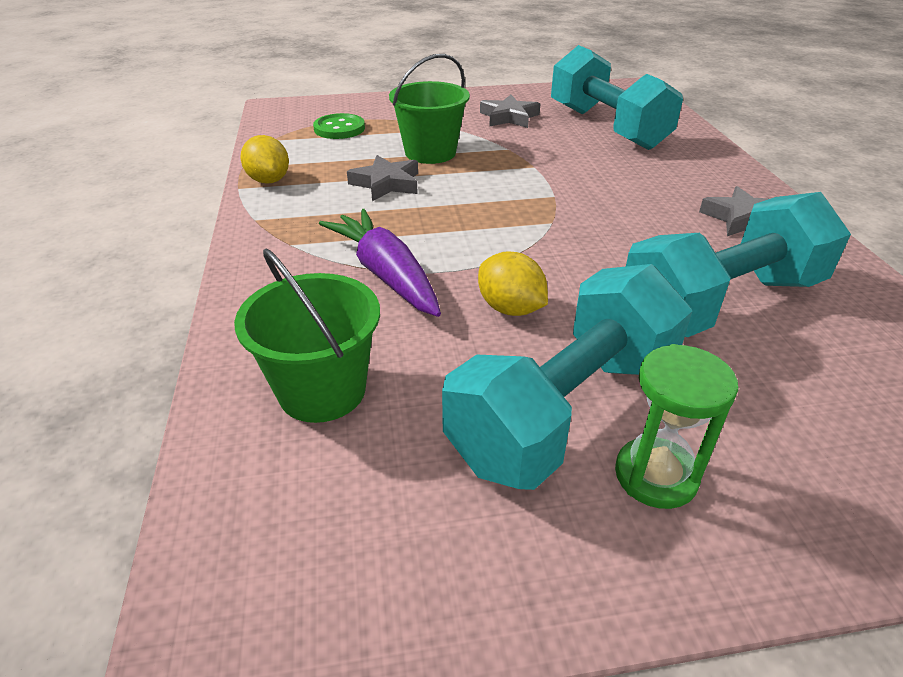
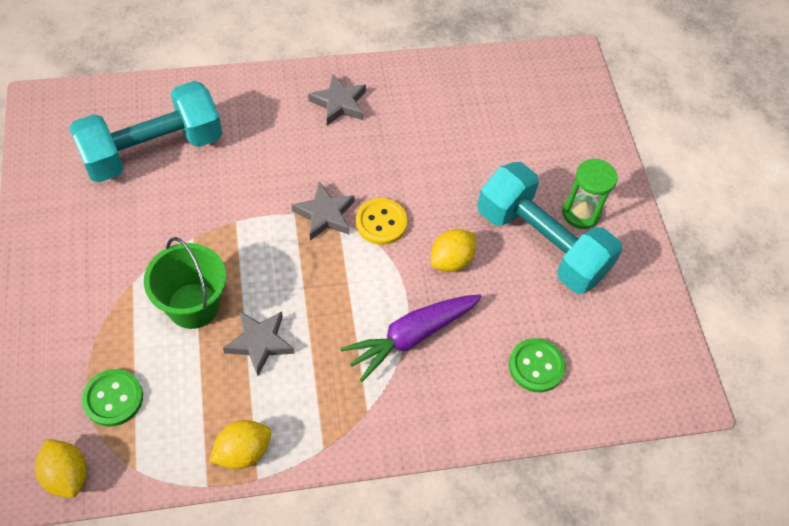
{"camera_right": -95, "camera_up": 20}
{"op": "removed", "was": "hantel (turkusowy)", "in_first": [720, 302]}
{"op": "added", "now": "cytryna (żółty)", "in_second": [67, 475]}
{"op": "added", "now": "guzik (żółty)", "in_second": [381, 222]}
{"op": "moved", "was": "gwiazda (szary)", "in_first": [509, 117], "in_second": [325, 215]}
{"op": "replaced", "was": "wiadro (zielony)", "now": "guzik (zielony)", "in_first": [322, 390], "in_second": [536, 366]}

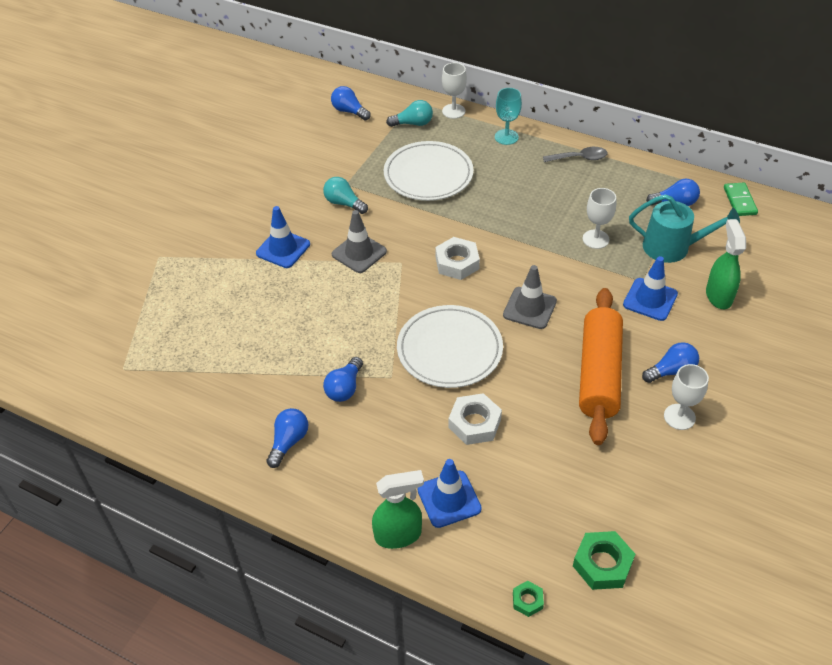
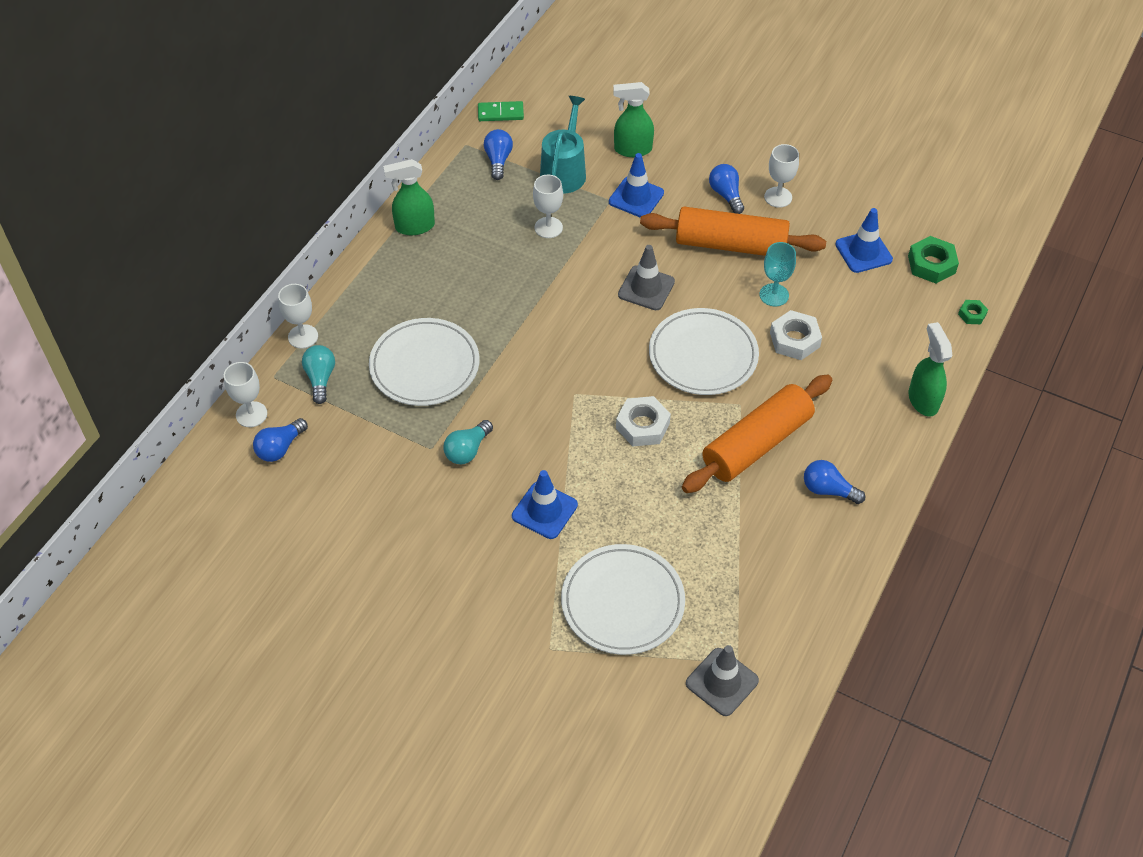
{"camera_right": -90, "camera_up": 5}
{"op": "added", "now": "kielich (biały)", "in_second": [251, 414]}
{"op": "added", "now": "talerz (biały)", "in_second": [622, 602]}
{"op": "moved", "was": "pachołek (szary)", "in_first": [359, 253], "in_second": [722, 682]}
{"op": "moved", "was": "pachołek (niebieski)", "in_first": [449, 499], "in_second": [863, 252]}
{"op": "moved", "was": "nakrętka (biały)", "in_first": [457, 263], "in_second": [642, 426]}
{"op": "moved", "was": "kielich (turkusowy)", "in_first": [506, 137], "in_second": [774, 295]}
{"op": "replaced", "was": "żarówka (niebieski)", "now": "wałek do ciasta (pomarańczowy)", "in_first": [344, 388], "in_second": [756, 444]}
{"op": "replaced", "was": "łyżka (szary)", "now": "spryskiwacz (zielony)", "in_first": [580, 158], "in_second": [414, 227]}

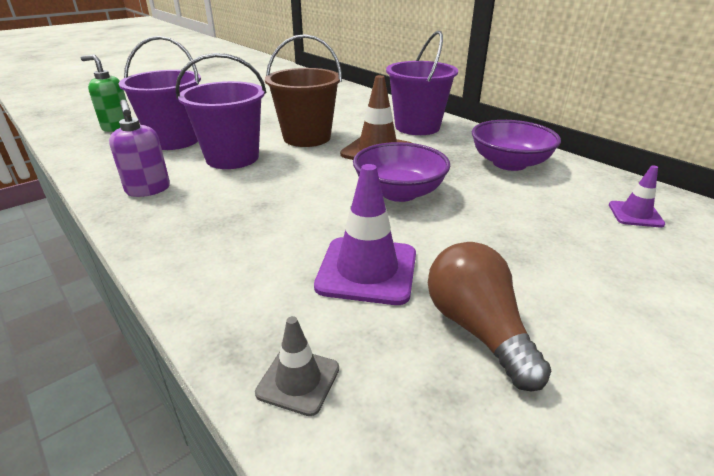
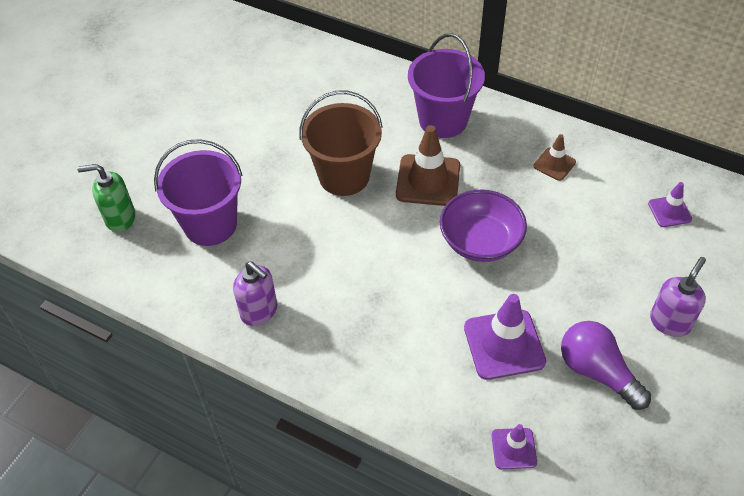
{"camera_right": -20, "camera_up": 20}
{"op": "removed", "was": "wiadro (fioletowy)", "in_first": [232, 158]}
{"op": "added", "now": "dozownik mydła (fioletowy)", "in_second": [670, 322]}
{"op": "replaced", "was": "miska (fioletowy)", "now": "pachołek (brązowy)", "in_first": [509, 163], "in_second": [554, 164]}
{"op": "recoloured", "was": "pachołek (szary)", "now": "pachołek (fioletowy)", "in_first": [298, 380], "in_second": [514, 448]}
{"op": "recoloured", "was": "żarówka (brązowy)", "now": "żarówka (fioletowy)", "in_first": [477, 329], "in_second": [597, 372]}

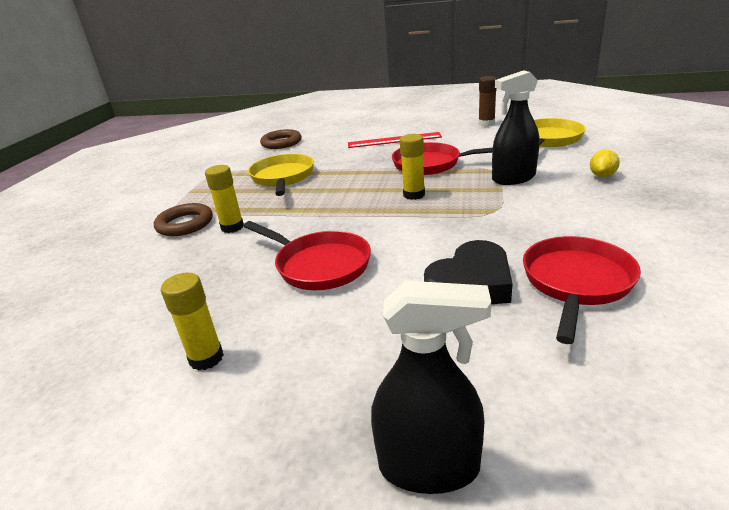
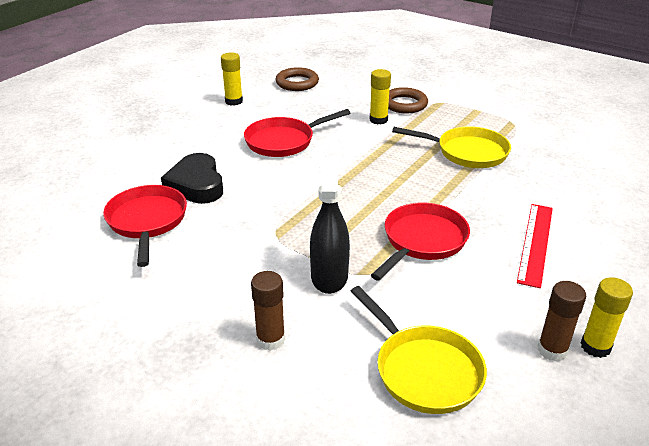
{"camera_right": 110, "camera_up": 5}
{"op": "removed", "was": "spryskiwacz (czarny)", "in_first": [429, 466]}
{"op": "moved", "was": "pierścień (brązowy)", "in_first": [281, 143], "in_second": [297, 83]}
{"op": "moved", "was": "klej w sztyfcie (żółty)", "in_first": [414, 195], "in_second": [595, 346]}
{"op": "replaced", "was": "cytryna (żółty)", "now": "klej w sztyfcie (brązowy)", "in_first": [602, 175], "in_second": [270, 339]}
{"op": "turned", "was": "patelnia (czerwony)", "in_first": [576, 283], "in_second": [147, 222], "clockwise": -150}

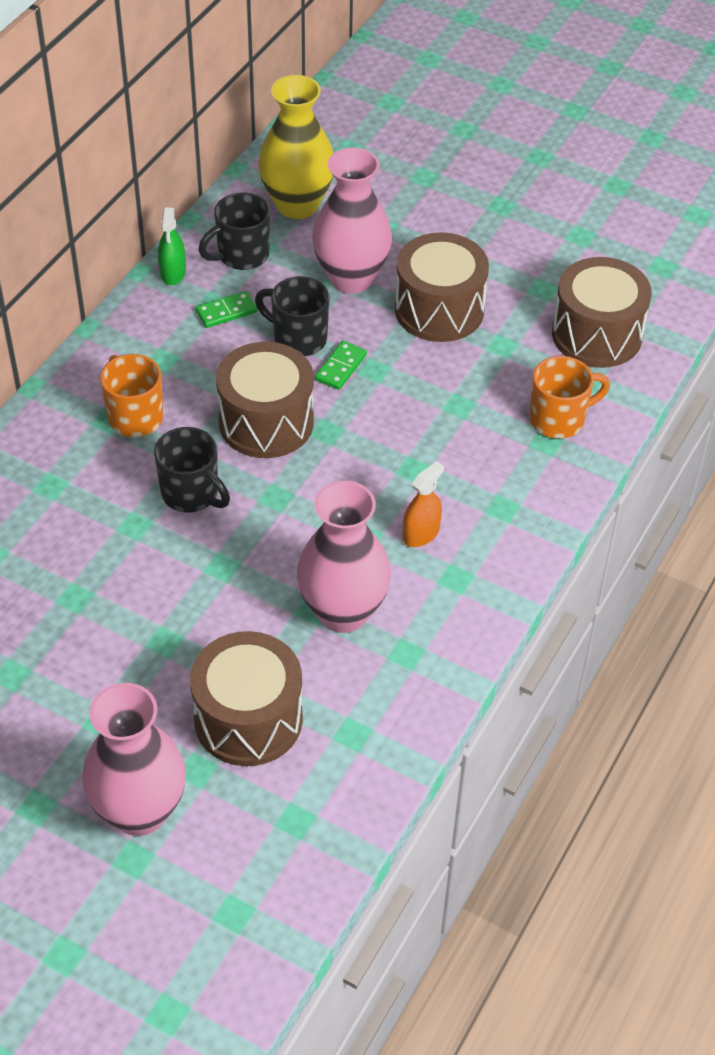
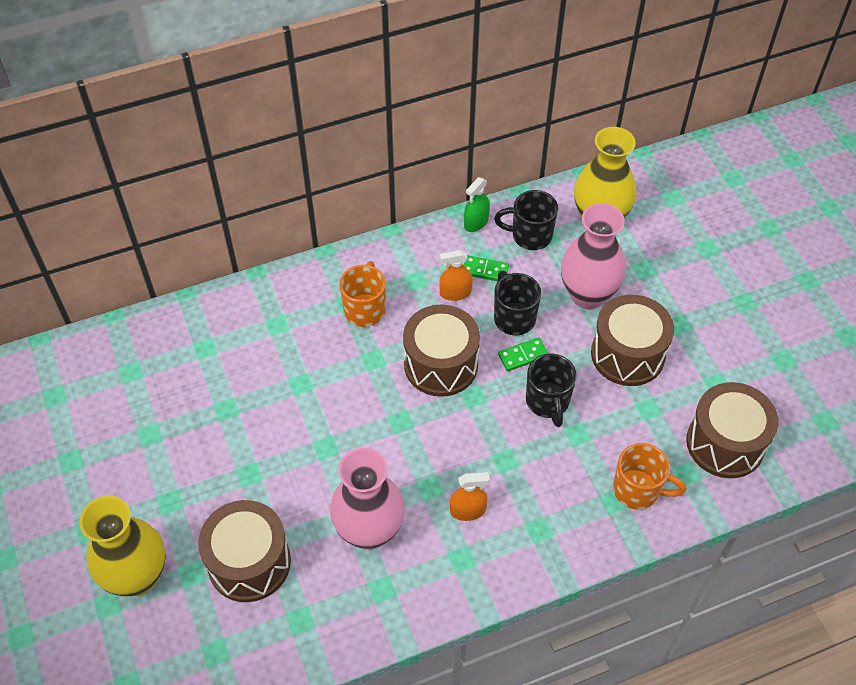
{"camera_right": 40, "camera_up": 5}
{"op": "added", "now": "spryskiwacz (pomarańczowy)", "in_second": [455, 293]}
{"op": "moved", "was": "kubek (czarny)", "in_first": [191, 494], "in_second": [547, 402]}
{"op": "recoloured", "was": "wazon (różowy)", "now": "wazon (żółty)", "in_first": [139, 811], "in_second": [137, 576]}

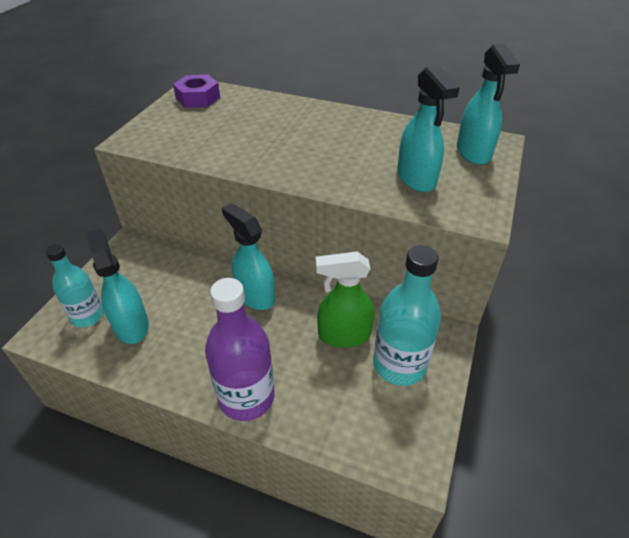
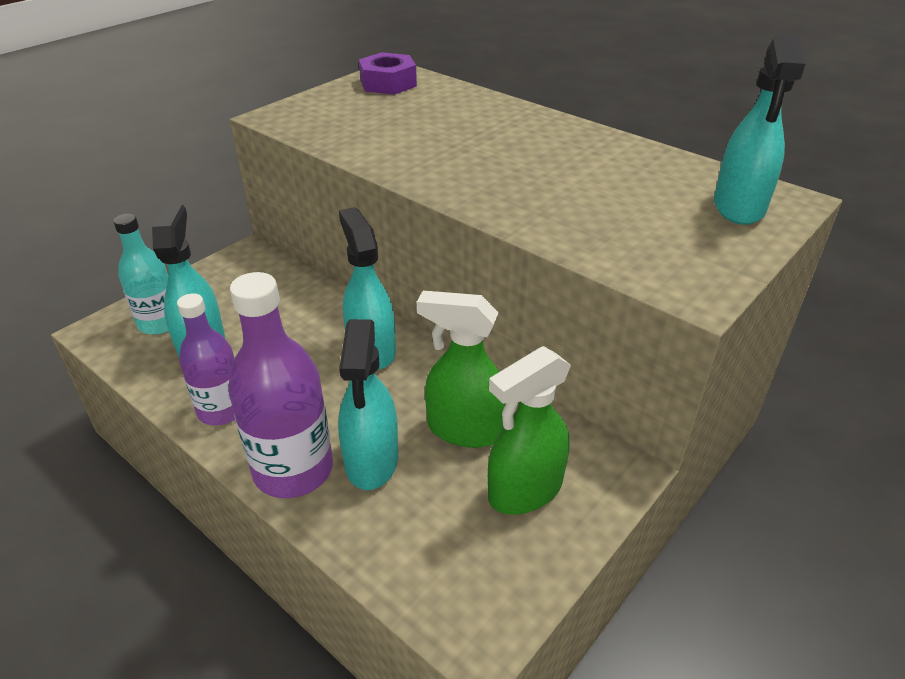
{"camera_right": 20, "camera_up": -5}
{"op": "added", "now": "butelka (fioletowy)", "in_second": [222, 410]}
{"op": "moved", "was": "spryskiwacz (turkusowy)", "in_first": [416, 179], "in_second": [371, 461]}
{"op": "replaced", "was": "butelka (turkusowy)", "now": "spryskiwacz (zielony)", "in_first": [399, 365], "in_second": [524, 490]}

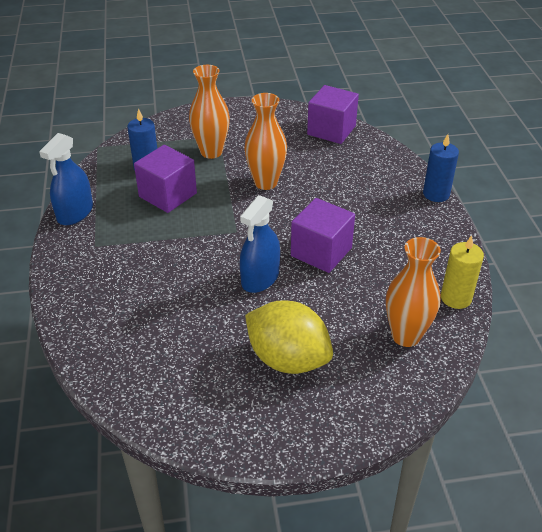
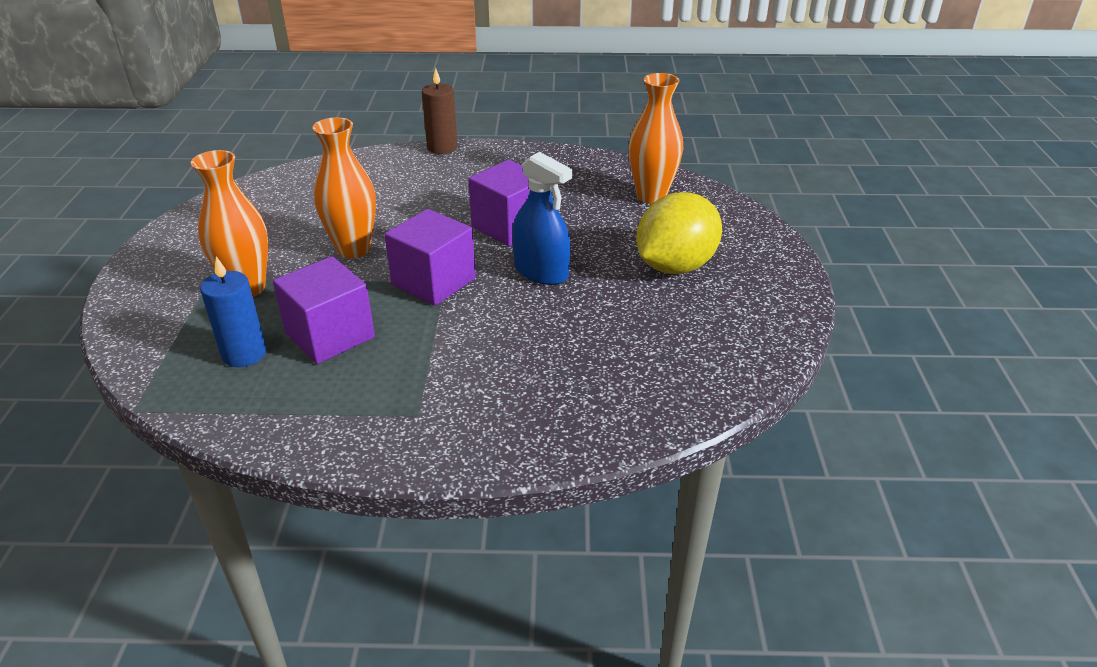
{"camera_right": -80, "camera_up": -5}
{"op": "removed", "was": "spryskiwacz (niebieski)", "in_first": [75, 213]}
{"op": "removed", "was": "świeca (żółty)", "in_first": [456, 298]}
{"op": "moved", "was": "sześcian (fioletowy)", "in_first": [331, 130], "in_second": [433, 281]}
{"op": "recoloured", "was": "świeca (niebieski)", "now": "świeca (brązowy)", "in_first": [436, 194], "in_second": [442, 147]}

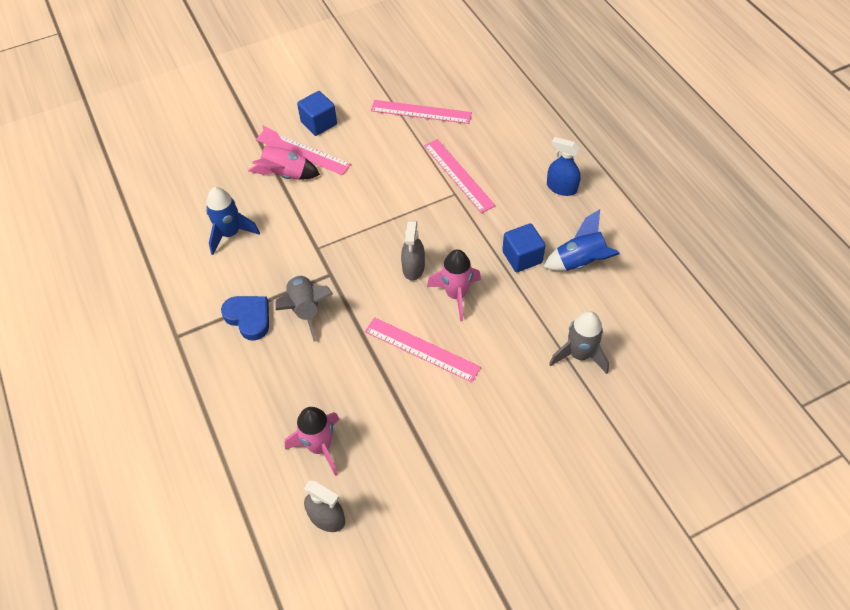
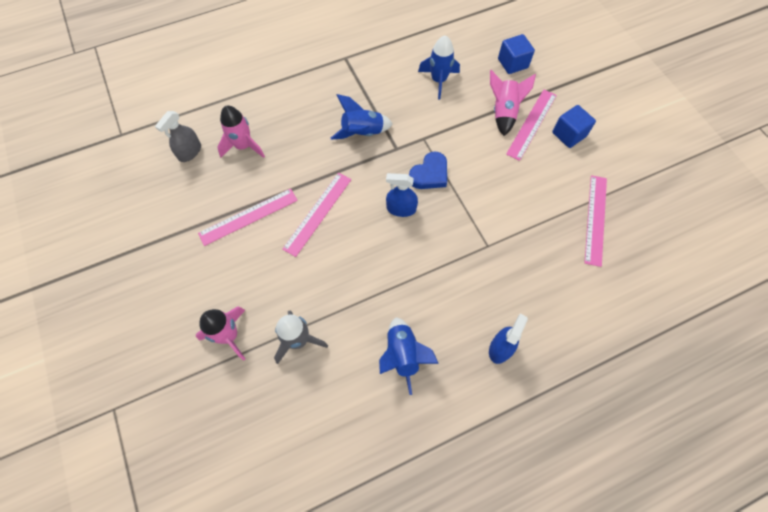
{"camera_right": 90, "camera_up": 10}
{"op": "moved", "was": "serce (niebieski)", "in_first": [249, 318], "in_second": [429, 174]}
{"op": "moved", "was": "linijka (różowy)", "in_first": [458, 175], "in_second": [248, 216]}
{"op": "moved", "was": "rakieta (różowy)", "in_first": [456, 295], "in_second": [229, 335]}
{"op": "moved", "was": "sześcian (niebieski)", "in_first": [522, 257], "in_second": [512, 63]}
{"op": "recoloured", "was": "rakieta (szary)", "now": "rakieta (niebieski)", "in_first": [305, 310], "in_second": [362, 133]}
{"op": "recoloured", "was": "spryskiwacz (szary)", "now": "spryskiwacz (niebieski)", "in_first": [413, 267], "in_second": [401, 209]}

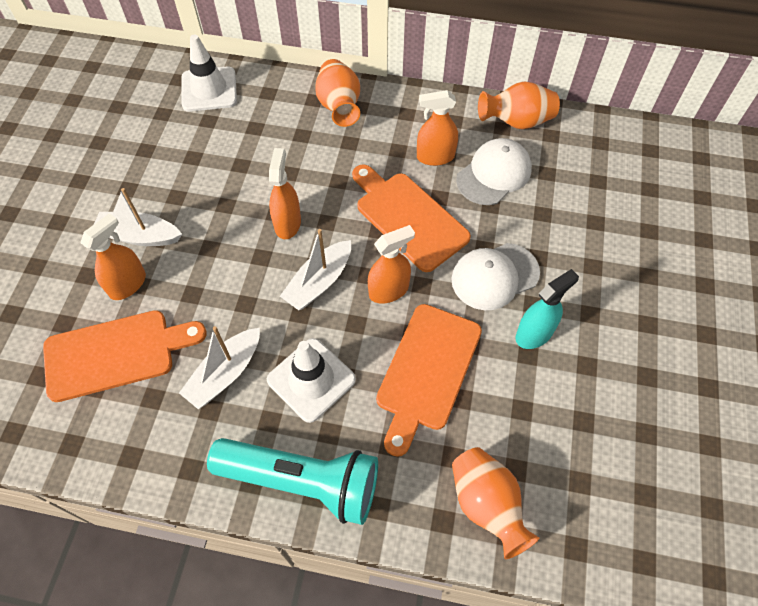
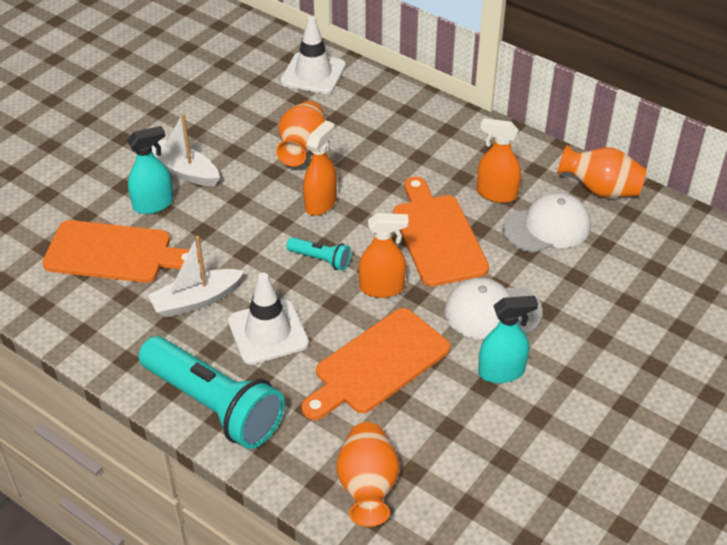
{"camera_right": 25, "camera_up": -15}
{"op": "moved", "was": "wazon (pomarańczowy)", "in_first": [339, 106], "in_second": [302, 149]}
{"op": "replaced", "was": "łódka (biały)", "now": "latarka (turkusowy)", "in_first": [319, 282], "in_second": [321, 259]}
{"op": "recoloured", "was": "spryskiwacz (pomarańczowy)", "now": "spryskiwacz (turkusowy)", "in_first": [128, 284], "in_second": [153, 204]}

